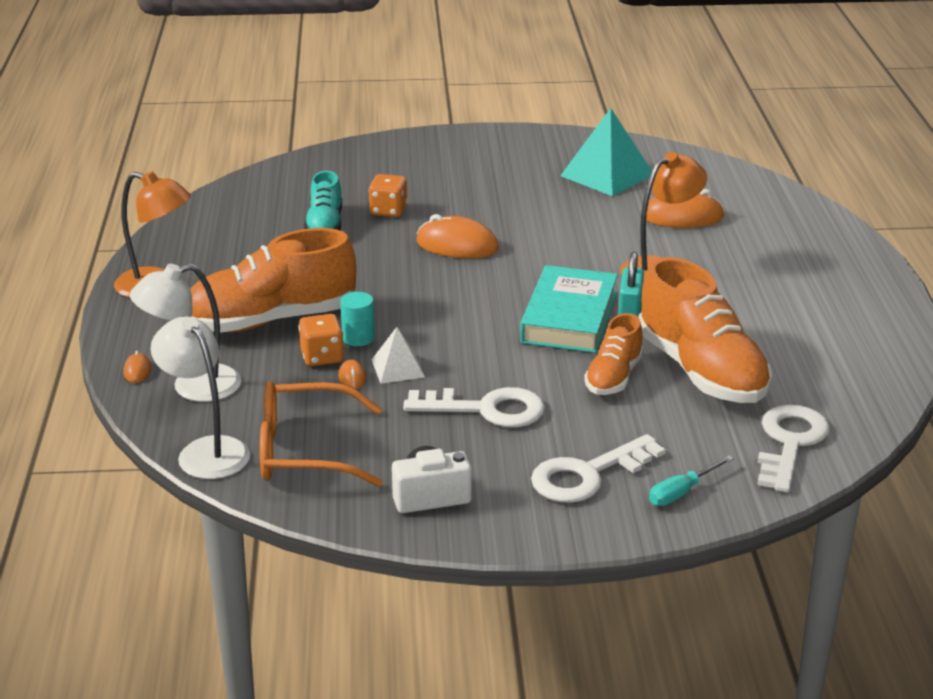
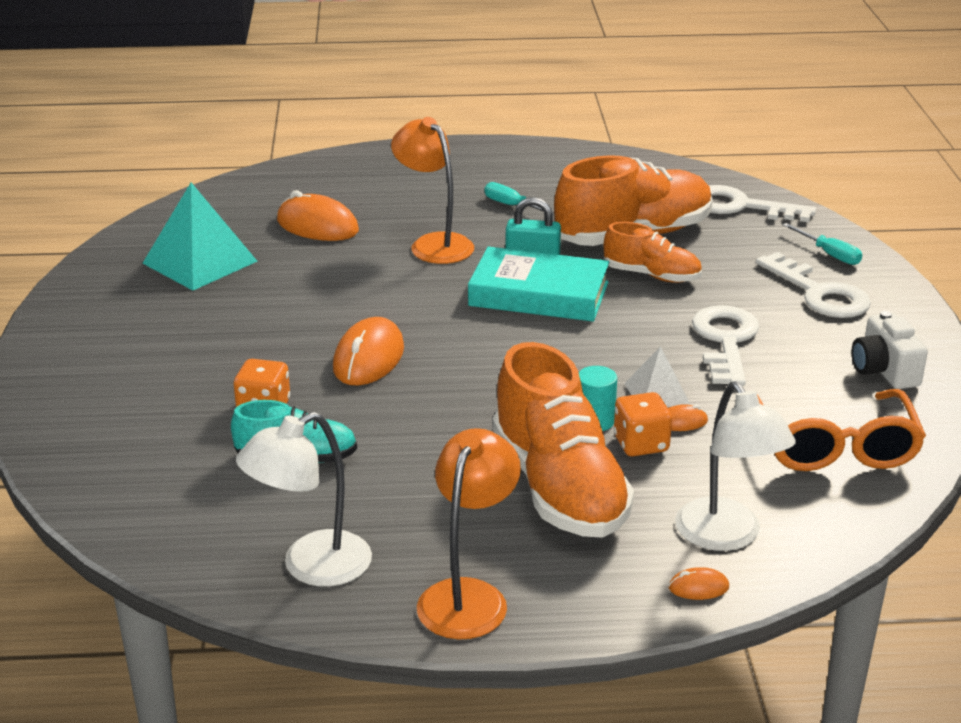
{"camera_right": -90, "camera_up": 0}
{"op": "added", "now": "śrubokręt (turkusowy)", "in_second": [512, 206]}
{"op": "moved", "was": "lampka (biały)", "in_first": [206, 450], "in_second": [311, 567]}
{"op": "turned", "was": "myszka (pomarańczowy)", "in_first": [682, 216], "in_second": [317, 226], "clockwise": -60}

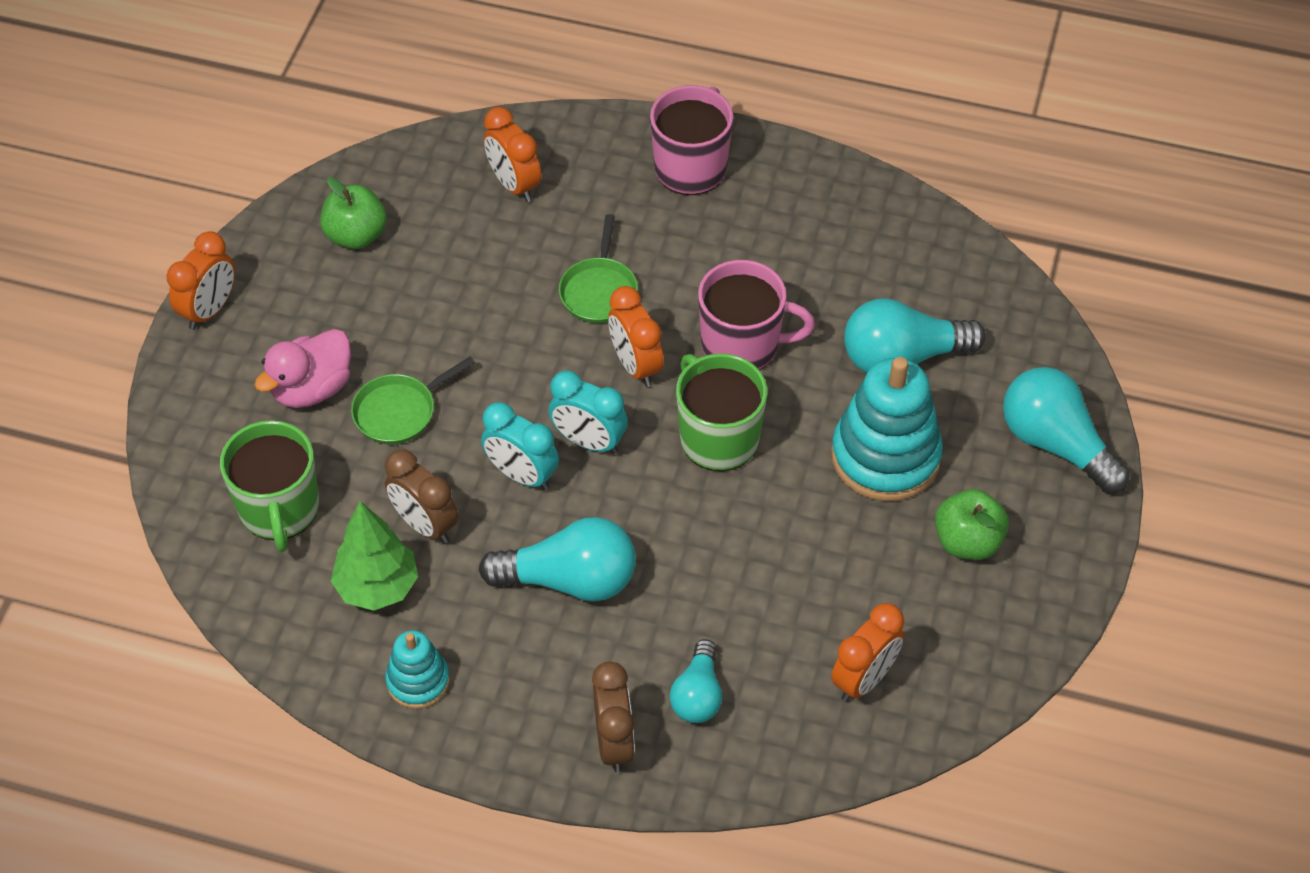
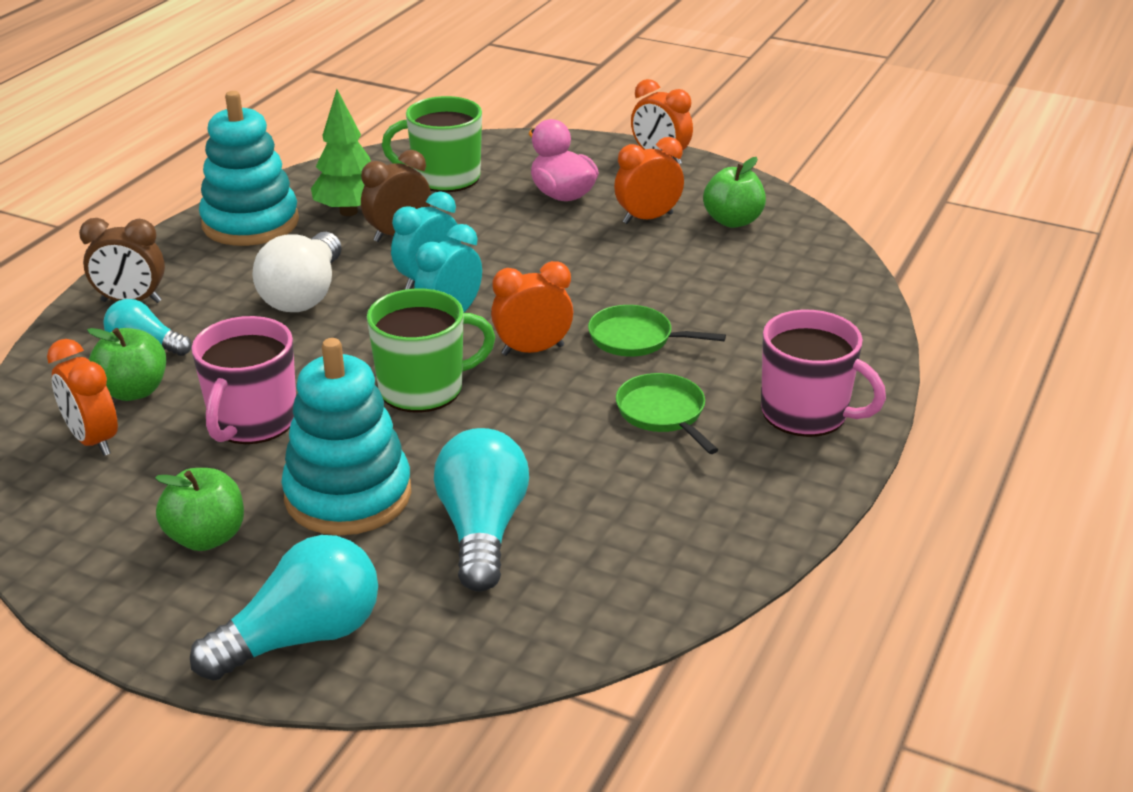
{"camera_right": 100, "camera_up": -20}
{"op": "added", "now": "jabłko (zielony)", "in_second": [134, 391]}
{"op": "moved", "was": "patelnia (zielony)", "in_first": [399, 411], "in_second": [663, 413]}
{"op": "moved", "was": "budzik (pomarańczowy)", "in_first": [514, 185], "in_second": [647, 218]}
{"op": "moved", "was": "kubek (różowy)", "in_first": [742, 345], "in_second": [252, 421]}
{"op": "recoloured", "was": "żarówka (turkusowy)", "now": "żarówka (biały)", "in_first": [569, 580], "in_second": [304, 294]}
{"op": "resized", "was": "zabawka nakładanka (turkusowy)", "in_first": [418, 681], "in_second": [250, 223], "ratio": 1.85}

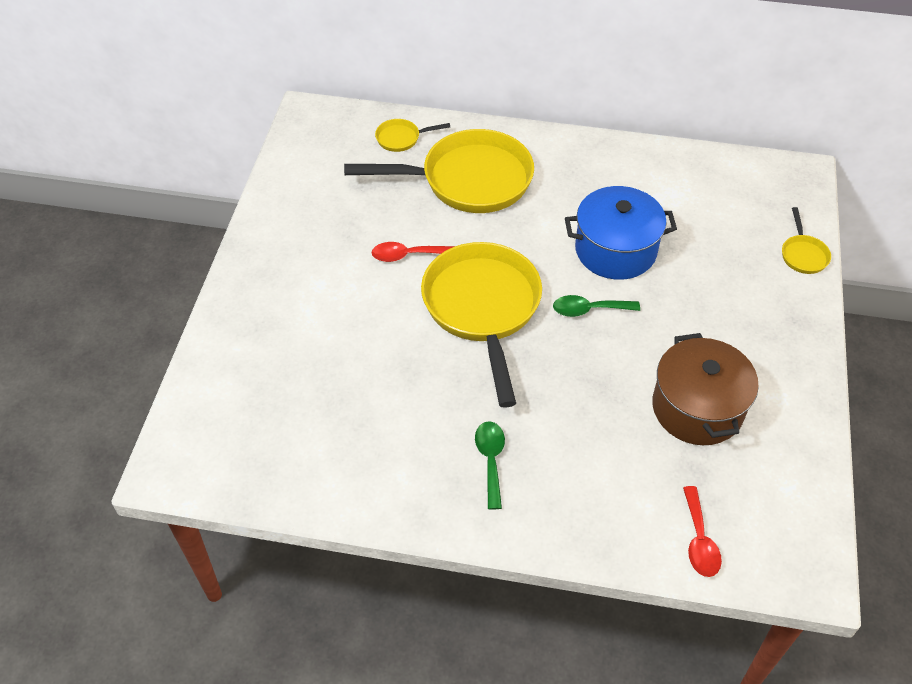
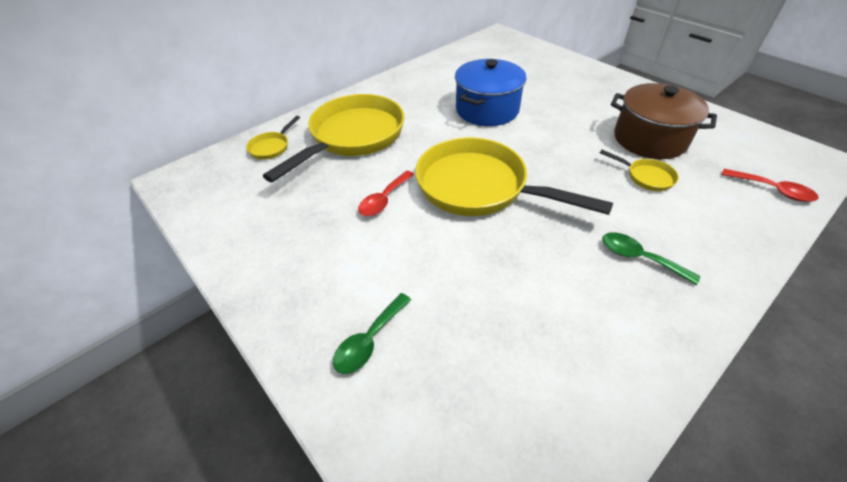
{"camera_right": -50, "camera_up": -5}
{"op": "moved", "was": "łyżka (zielony)", "in_first": [589, 310], "in_second": [369, 340]}
{"op": "moved", "was": "patelnia (żółty)", "in_first": [803, 254], "in_second": [646, 177]}

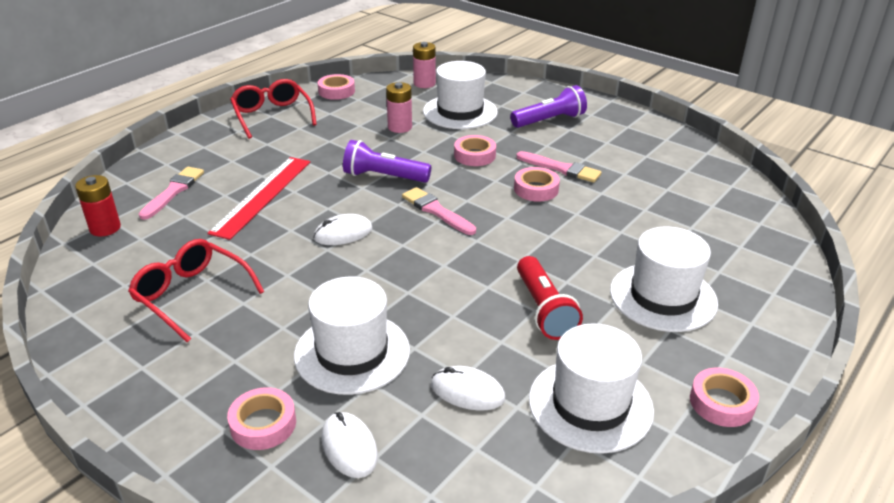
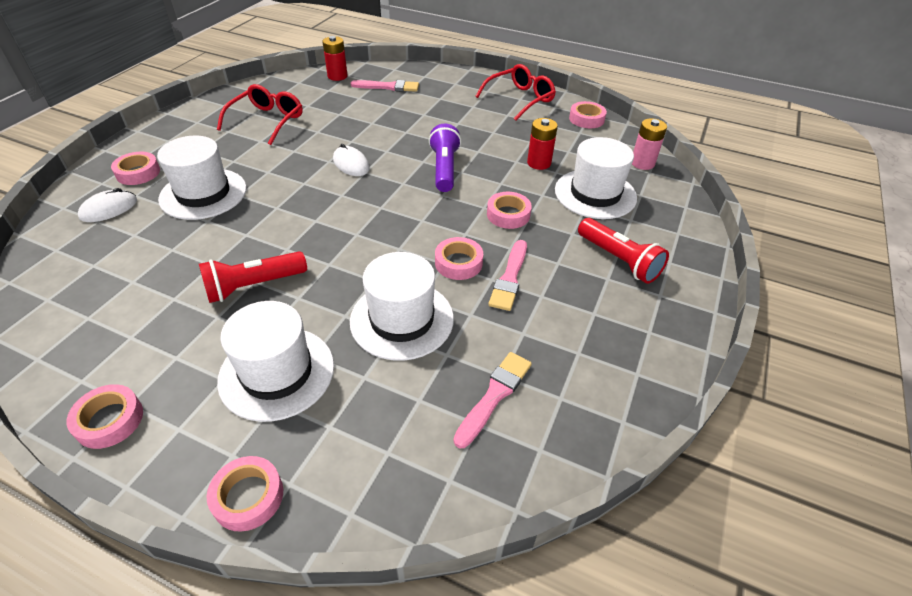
{"camera_right": 75, "camera_up": 10}
{"op": "removed", "was": "linijka (czerwony)", "in_first": [262, 196]}
{"op": "removed", "was": "myszka (biały)", "in_first": [467, 391]}
{"op": "added", "now": "taśma klejąca (różowy)", "in_second": [248, 497]}
{"op": "moved", "was": "pędzel (różowy)", "in_first": [436, 211], "in_second": [494, 396]}
{"op": "moved", "was": "kapelusz (biały)", "in_first": [590, 404], "in_second": [402, 319]}
{"op": "recoloured", "was": "bateria (różowy)", "now": "bateria (czerwony)", "in_first": [400, 127], "in_second": [539, 163]}
{"op": "recoloured", "was": "latarka (fioletowy)", "now": "latarka (czerwony)", "in_first": [549, 120], "in_second": [619, 260]}

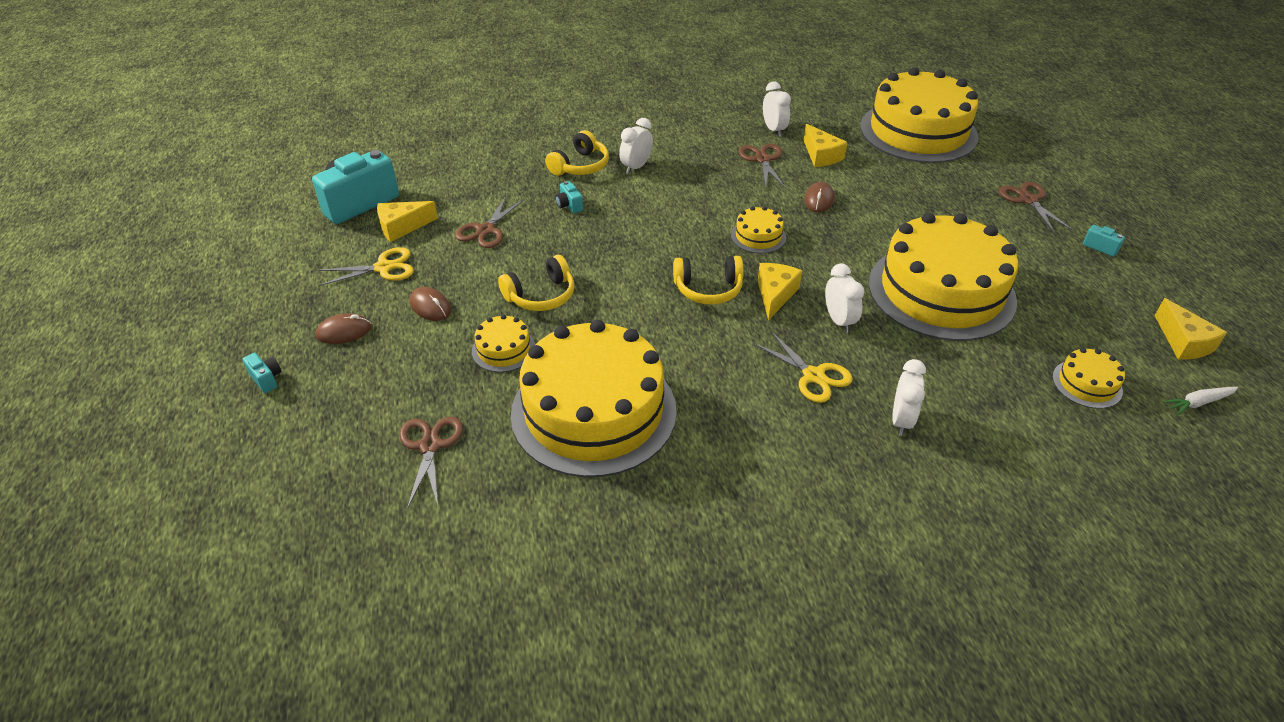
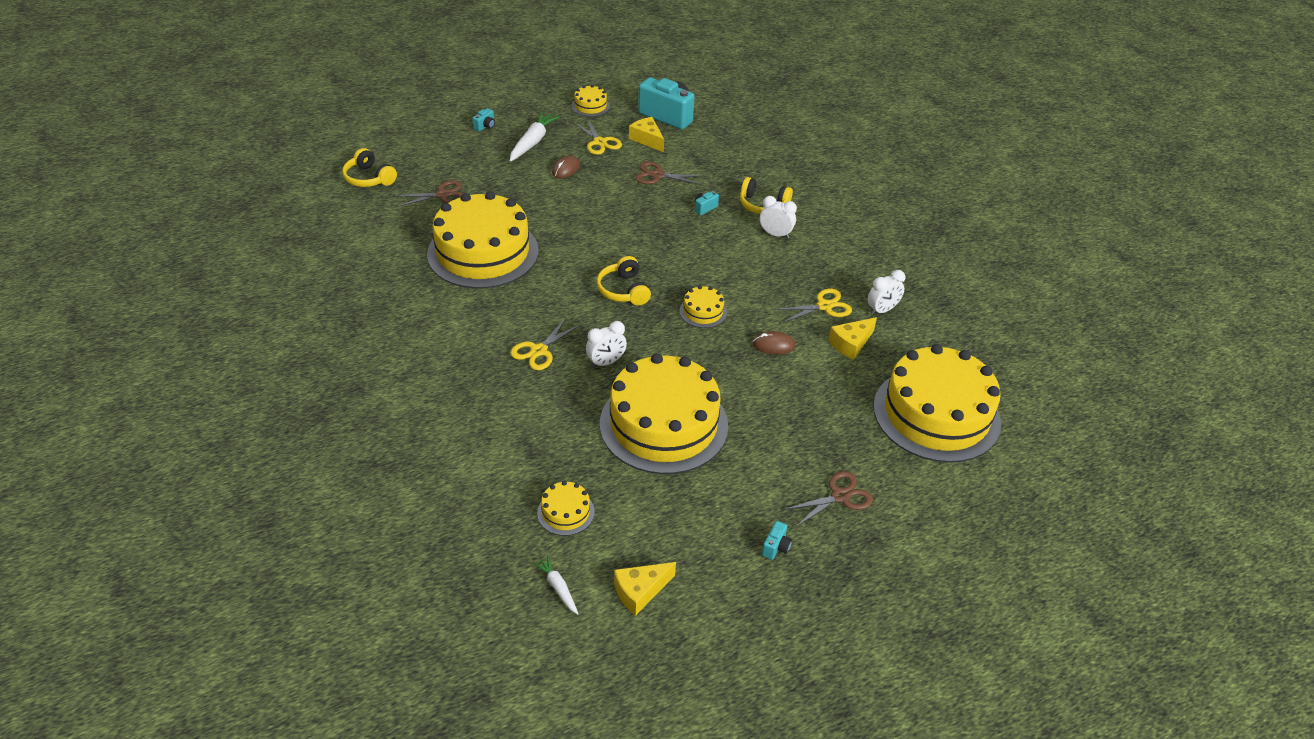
{"camera_right": 75, "camera_up": 0}
{"op": "removed", "was": "ser (żółty)", "in_first": [775, 295]}
{"op": "removed", "was": "budzik (biały)", "in_first": [901, 420]}
{"op": "moved", "was": "tort (żółty)", "in_first": [503, 349], "in_second": [590, 106]}
{"op": "moved", "was": "słuchawki (żółty)", "in_first": [541, 295], "in_second": [369, 178]}
{"op": "replaced", "was": "myszka (brązowy)", "now": "marchewka (biały)", "in_first": [344, 332], "in_second": [532, 142]}
{"op": "recoloured", "was": "nożyczki (brązowy)", "now": "nożyczki (żółty)", "in_first": [762, 159], "in_second": [824, 306]}

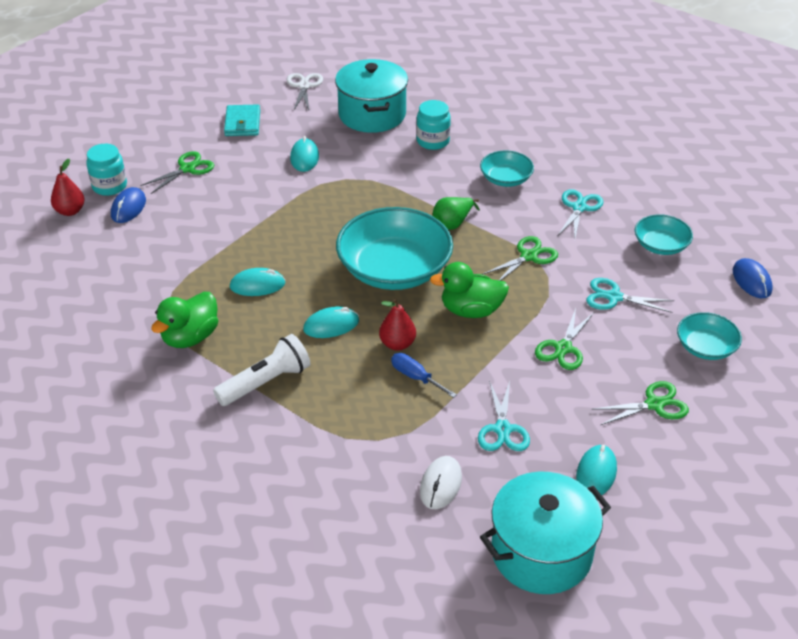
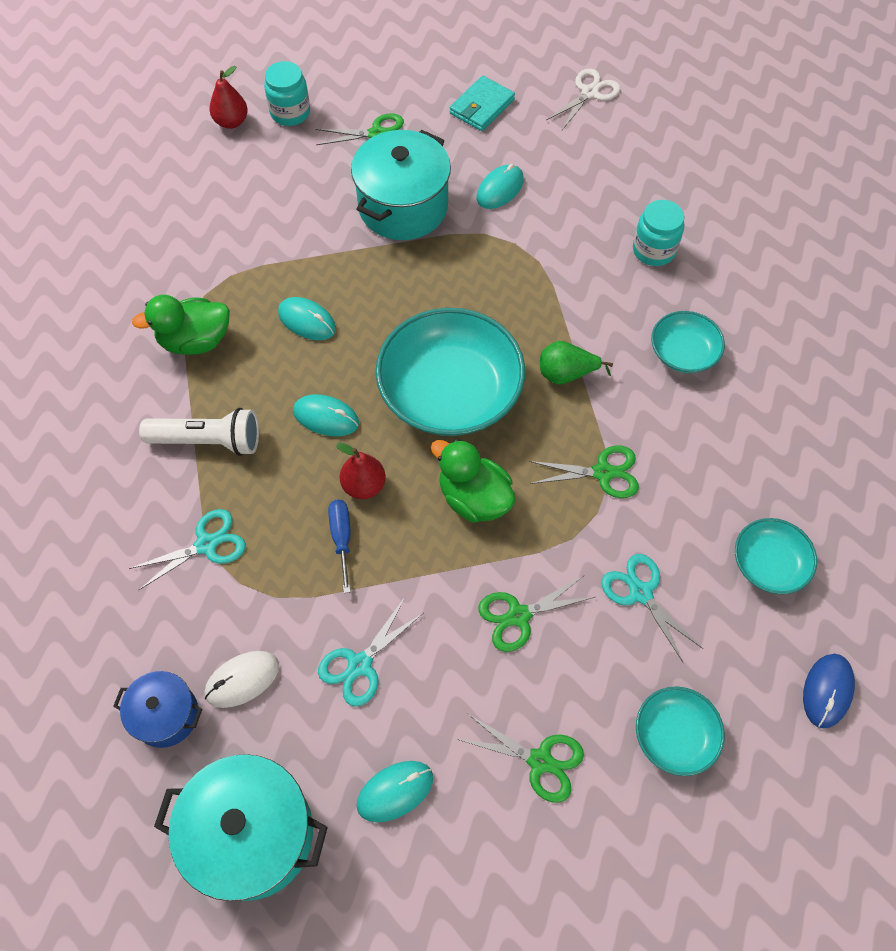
{"camera_right": 40, "camera_up": 20}
{"op": "removed", "was": "myszka (niebieski)", "in_first": [128, 208]}
{"op": "added", "now": "garnek (niebieski)", "in_second": [166, 715]}
{"op": "moved", "was": "garnek (turkusowy)", "in_first": [372, 114], "in_second": [403, 207]}
{"op": "moved", "was": "nożyczki (turkusowy)", "in_first": [579, 208], "in_second": [206, 544]}

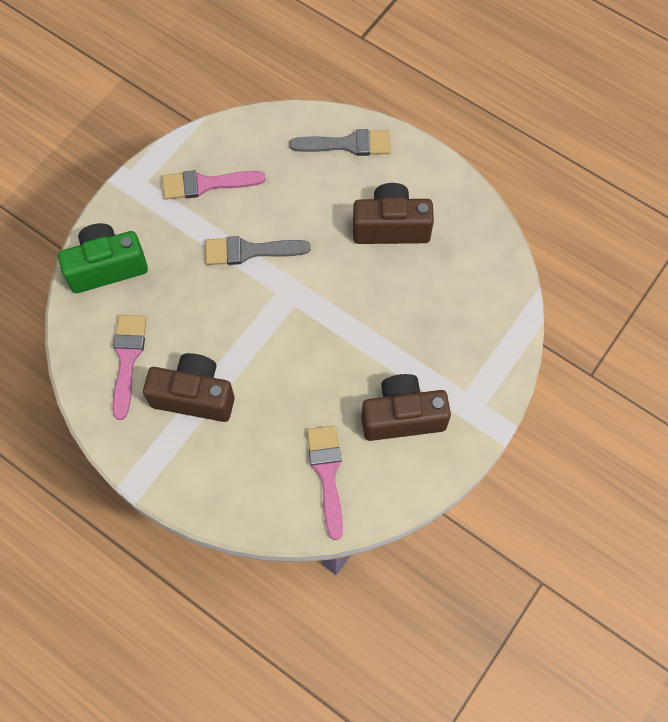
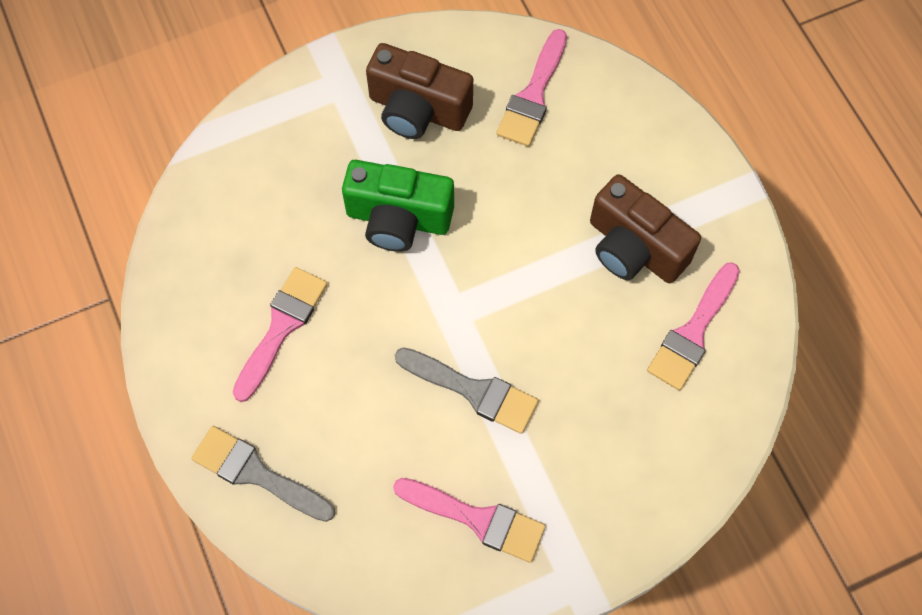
{"camera_right": -150, "camera_up": 0}
{"op": "moved", "was": "aparat fotograficzny (zielony)", "in_first": [107, 267], "in_second": [398, 219]}
{"op": "replaced", "was": "aparat fotograficzny (brązowy)", "now": "pędzel (różowy)", "in_first": [391, 227], "in_second": [281, 327]}

